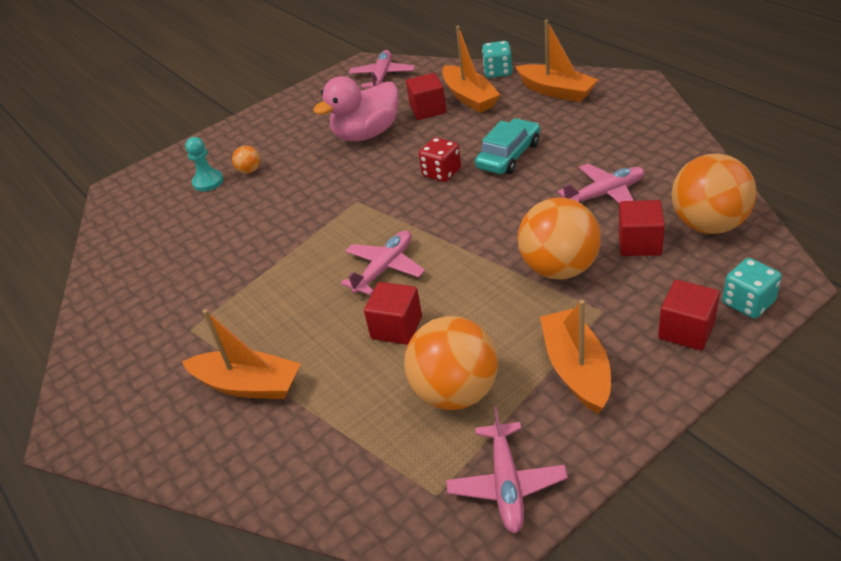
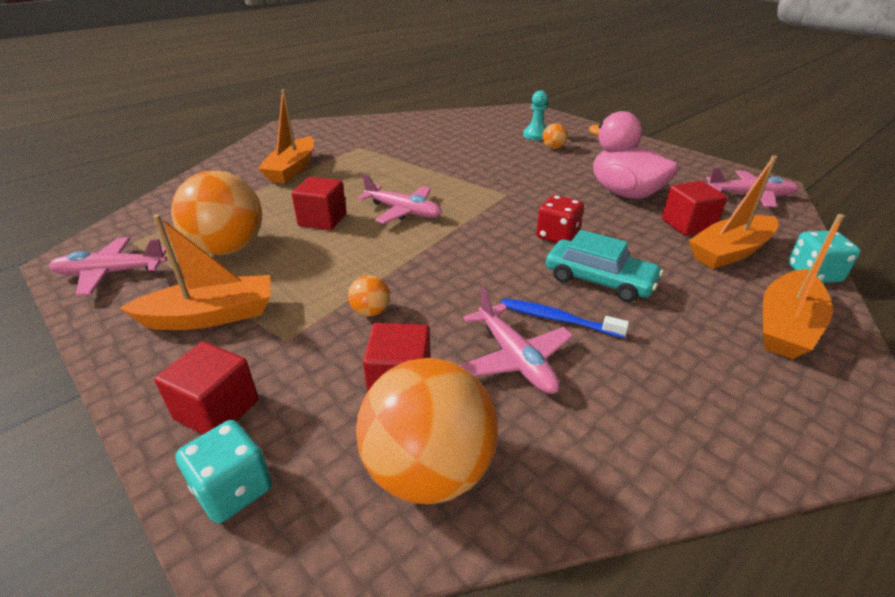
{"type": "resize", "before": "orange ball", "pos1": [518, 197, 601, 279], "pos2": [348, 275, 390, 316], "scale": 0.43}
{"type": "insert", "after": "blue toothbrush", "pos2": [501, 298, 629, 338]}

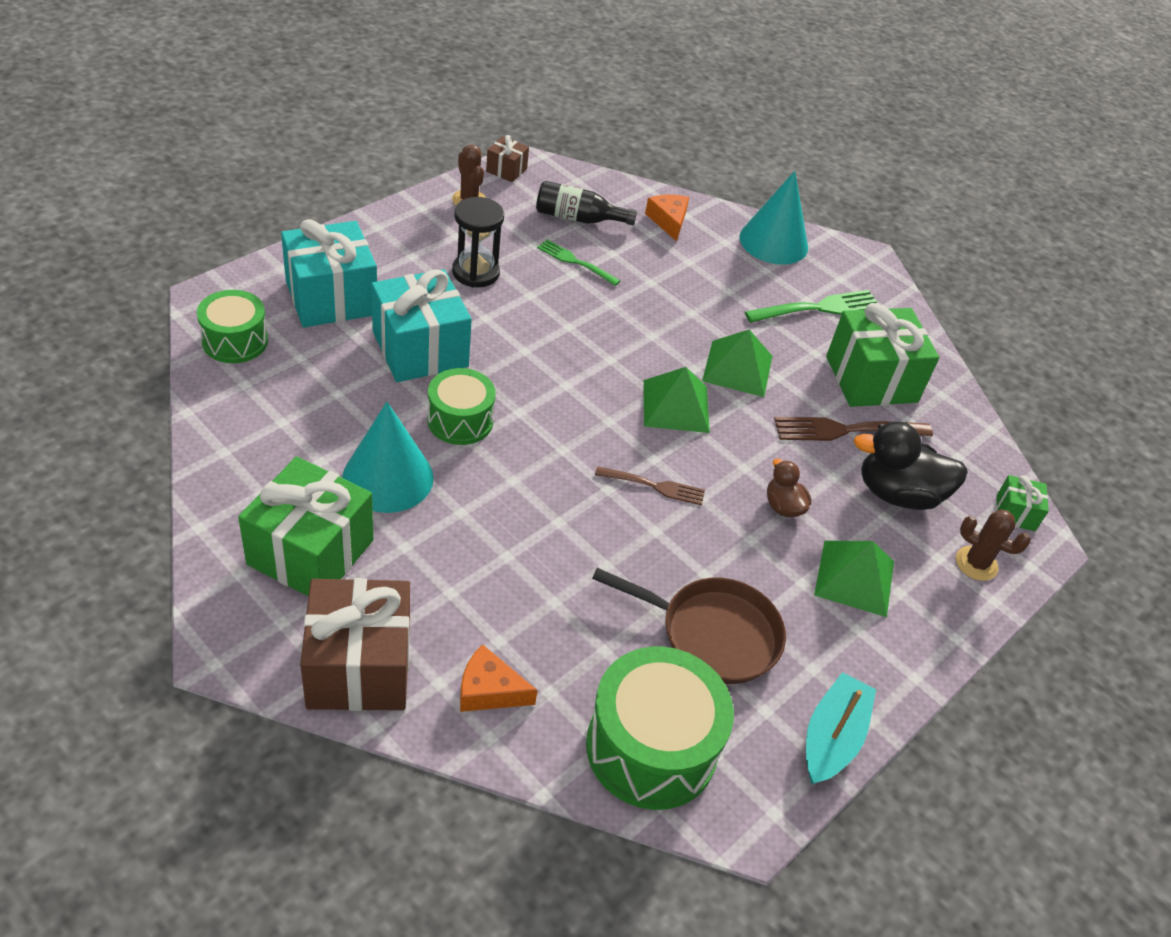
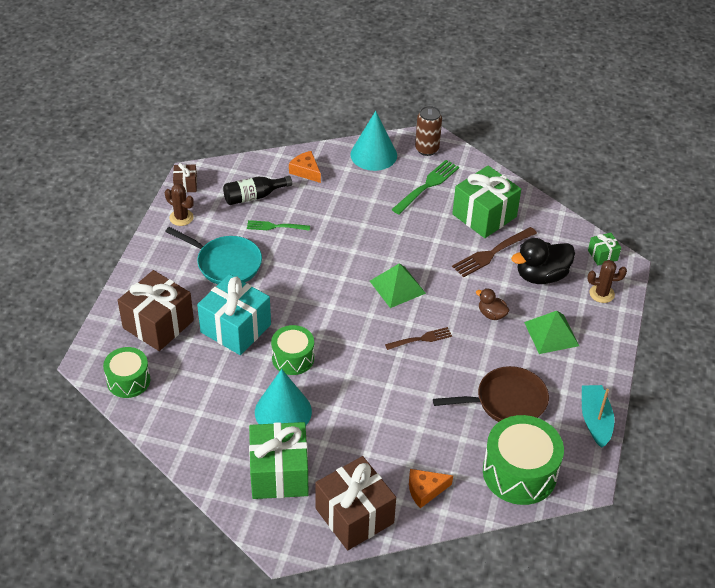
{"type": "recolor", "before": "aqua wrapped gift", "after": "russet wrapped gift", "pos1": [281, 219, 377, 328], "pos2": [118, 270, 194, 351]}
{"type": "replace", "before": "ebony hourglass", "after": "aqua skillet", "pos1": [452, 197, 504, 287], "pos2": [165, 227, 262, 284]}
{"type": "insert", "after": "russet tin", "pos2": [415, 106, 442, 156]}
{"type": "delete", "before": "green pyramid shape", "pos1": [702, 329, 772, 397]}

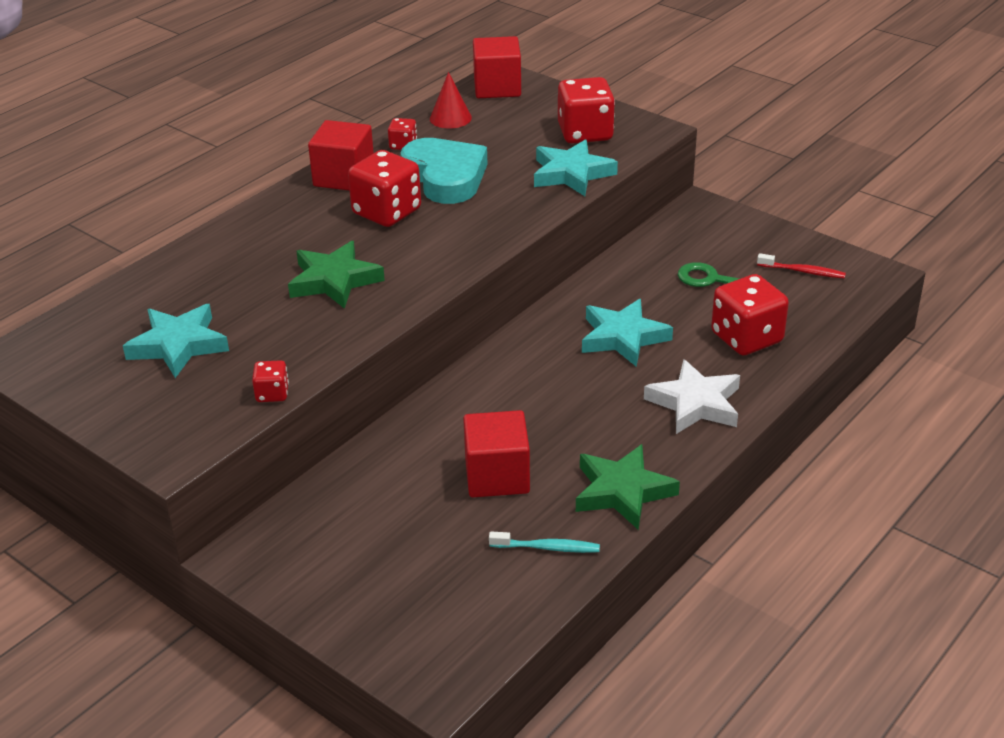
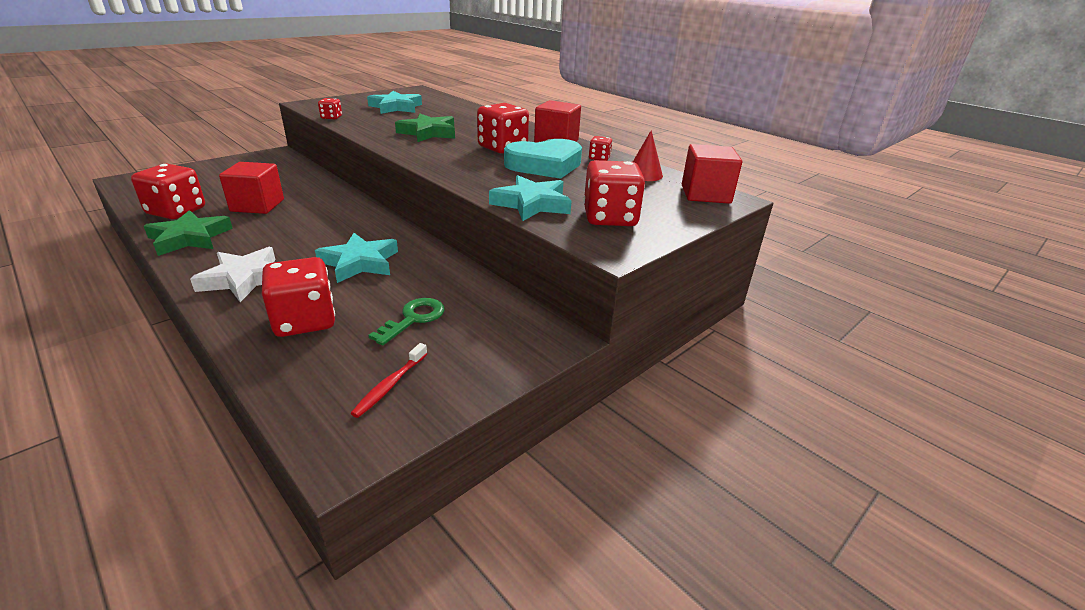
{"type": "replace", "before": "aqua toothbrush", "after": "red dice", "pos1": [489, 531, 600, 553], "pos2": [131, 164, 205, 219]}

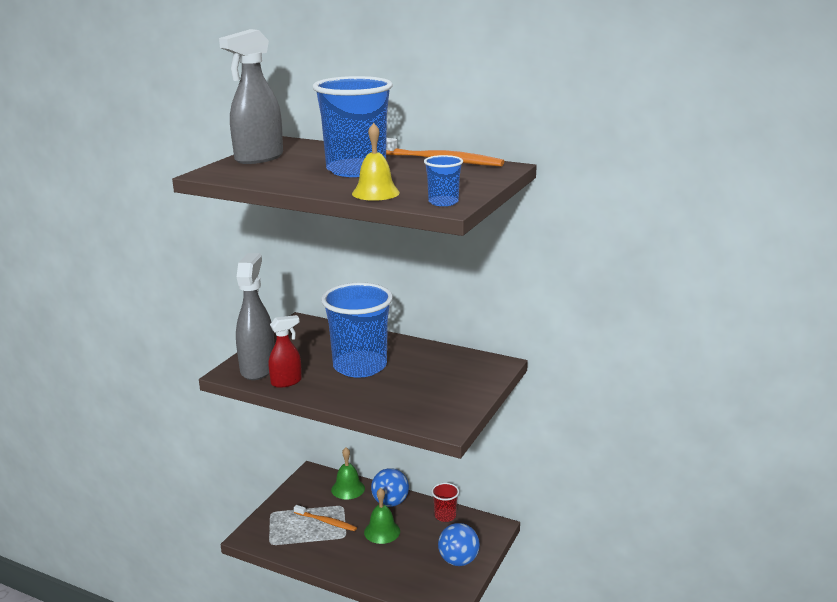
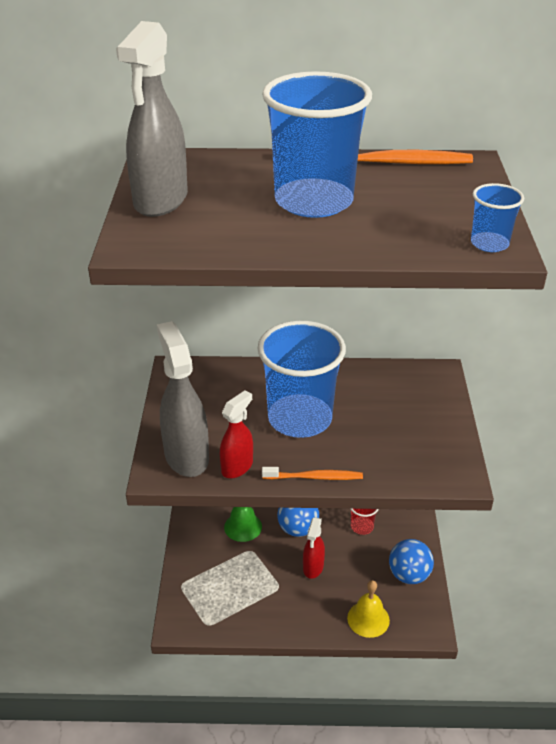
{"type": "move", "before": "orange toothbrush", "pos1": [294, 505, 357, 531], "pos2": [262, 467, 363, 480]}
{"type": "replace", "before": "green hand bell", "after": "red spray cleaner", "pos1": [364, 488, 400, 544], "pos2": [303, 517, 325, 579]}
{"type": "move", "before": "golden hand bell", "pos1": [352, 123, 400, 201], "pos2": [347, 580, 390, 638]}

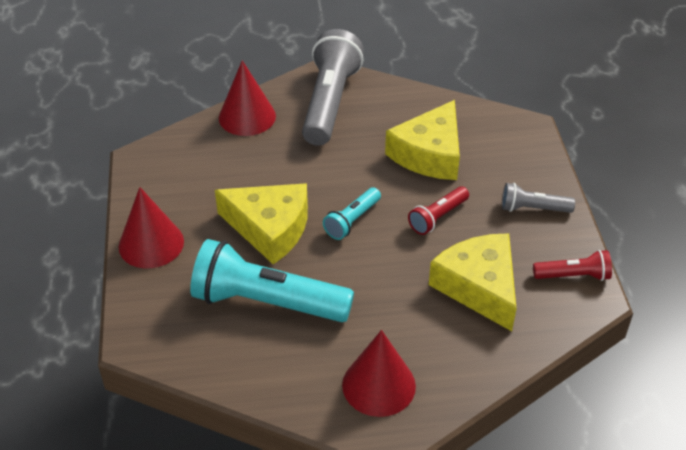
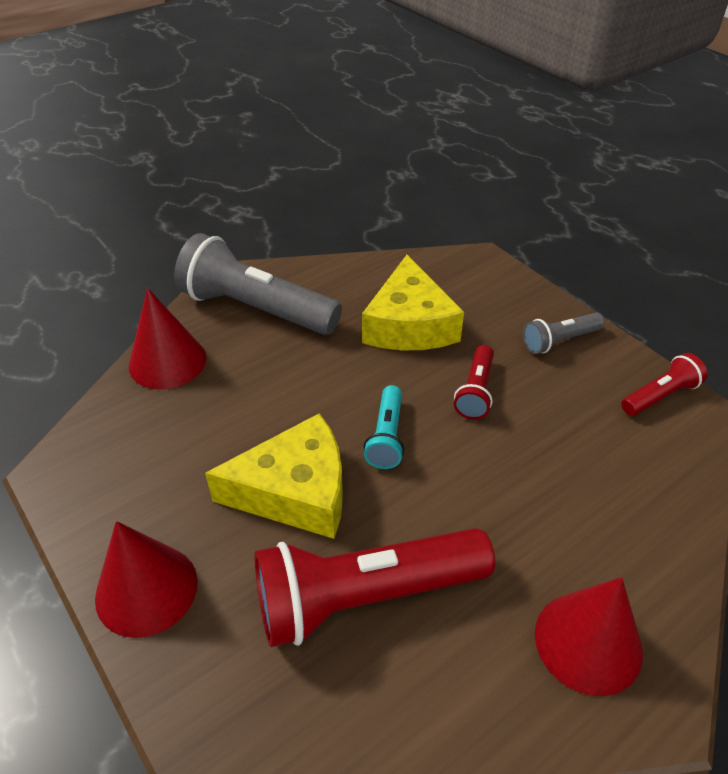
{"type": "rotate", "before": "grey pocket torch", "pos1": [302, 29, 364, 146], "pos2": [174, 233, 342, 335], "turn": -45}
{"type": "recolor", "before": "aqua pocket torch", "after": "red pocket torch", "pos1": [190, 239, 354, 322], "pos2": [254, 528, 495, 647]}
{"type": "delete", "before": "golden cheese", "pos1": [429, 233, 517, 331]}

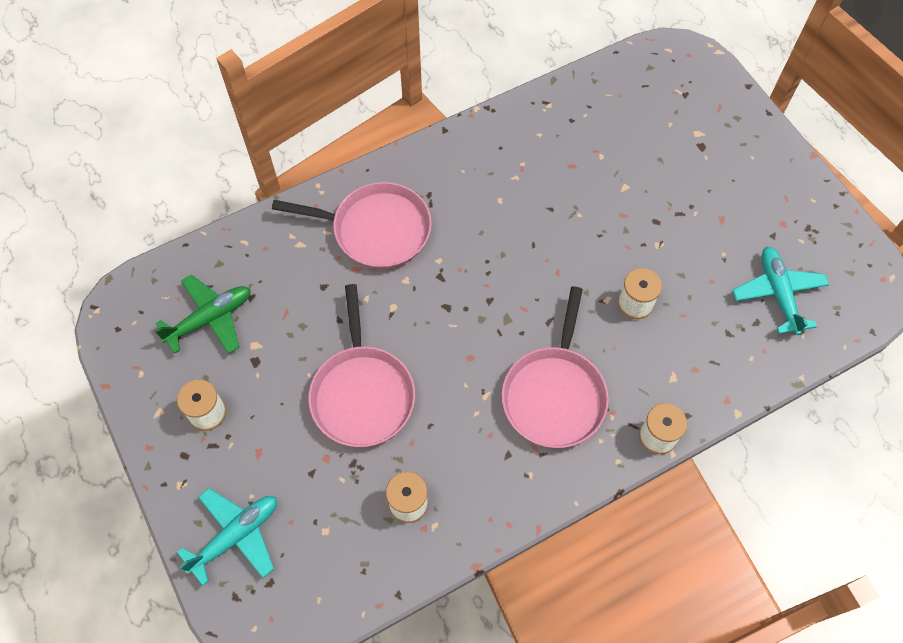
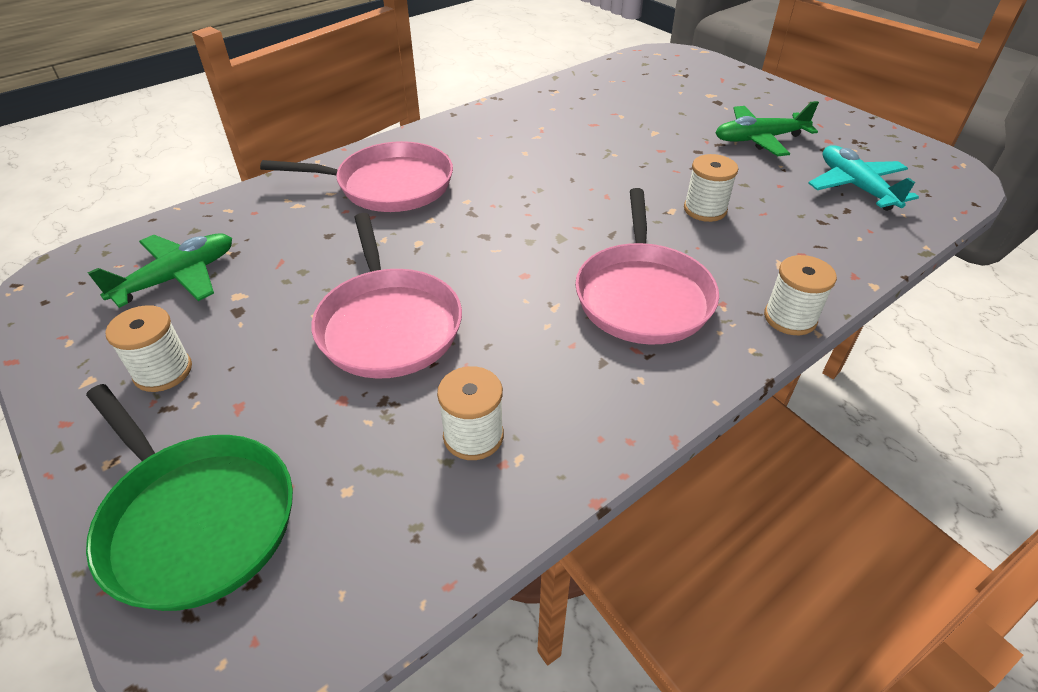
{"type": "replace", "before": "aqua aeroplane", "after": "green skillet", "pos1": [177, 488, 277, 586], "pos2": [86, 384, 293, 611]}
{"type": "insert", "after": "green aeroplane", "pos2": [716, 101, 819, 156]}

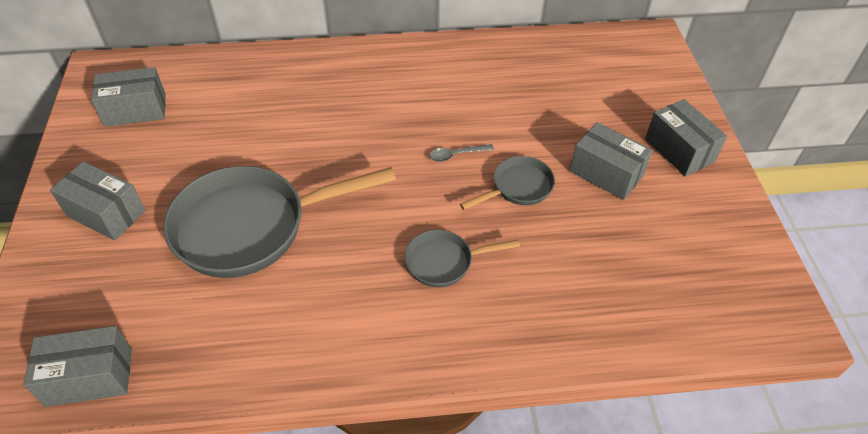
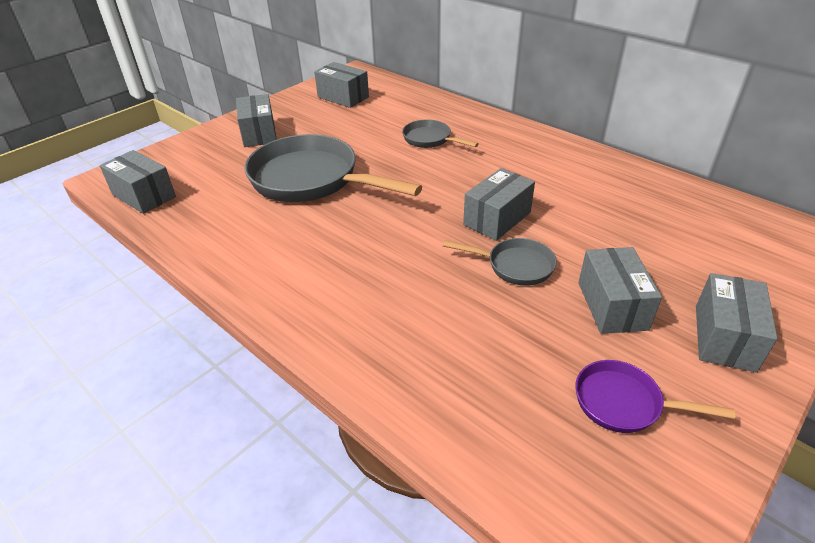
{"type": "move", "before": "grey skillet", "pos1": [405, 230, 520, 287], "pos2": [402, 119, 479, 148]}
{"type": "replace", "before": "grey spoon", "after": "grey box", "pos1": [429, 144, 494, 162], "pos2": [463, 168, 535, 241]}
{"type": "insert", "after": "violet skillet", "pos2": [575, 360, 735, 433]}

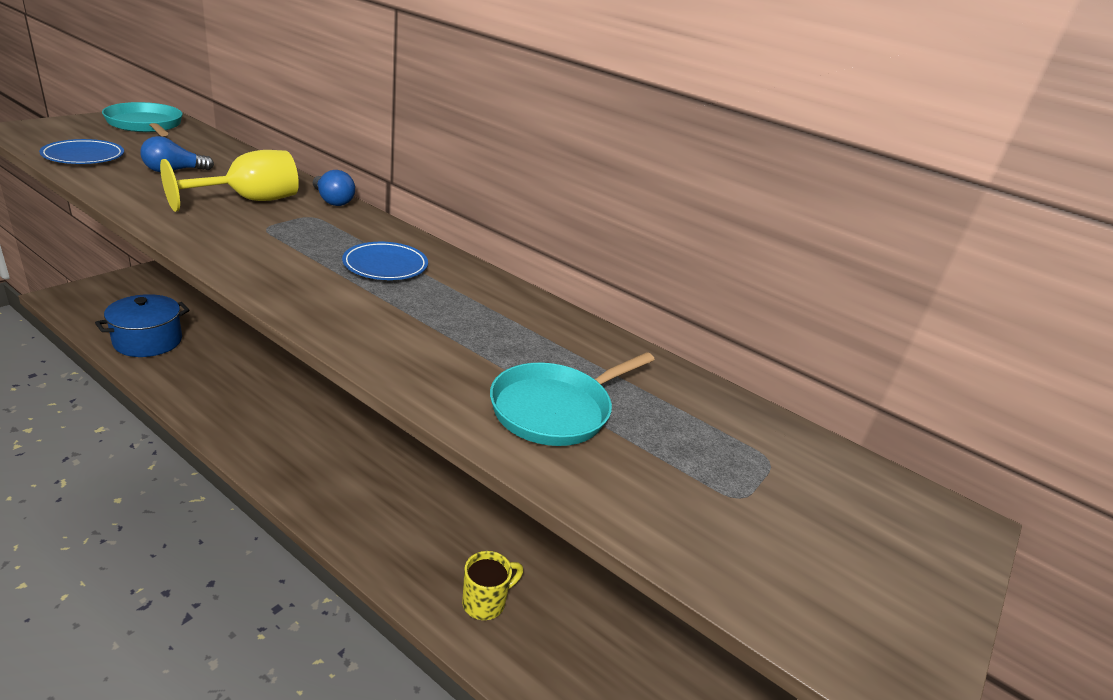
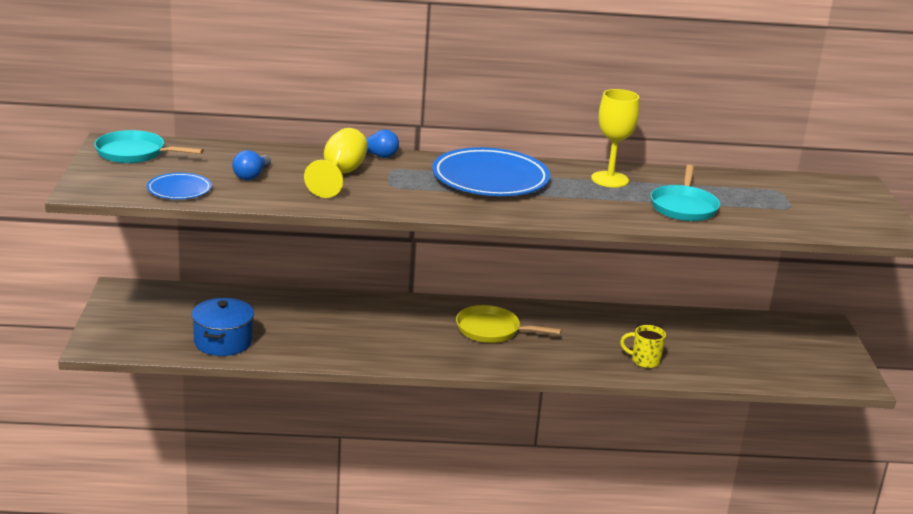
{"type": "resize", "before": "blue plate", "pos1": [342, 242, 428, 280], "pos2": [432, 147, 550, 196], "scale": 1.97}
{"type": "insert", "after": "golden skillet", "pos2": [456, 305, 561, 343]}
{"type": "insert", "after": "golden goblet", "pos2": [591, 89, 639, 188]}
{"type": "rotate", "before": "golden mug", "pos1": [462, 551, 523, 620], "pos2": [620, 325, 666, 368], "turn": -90}

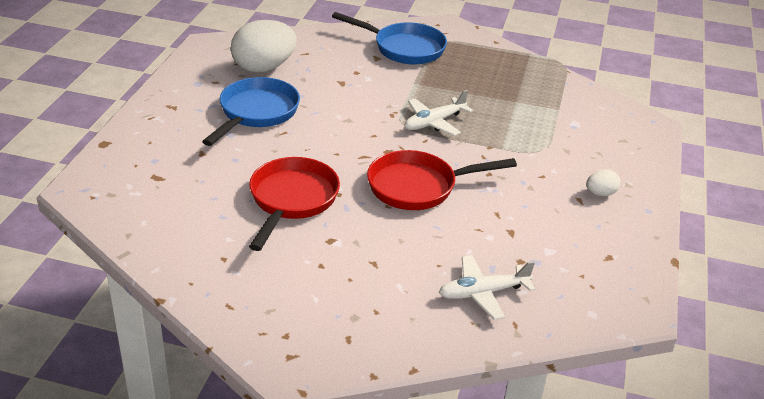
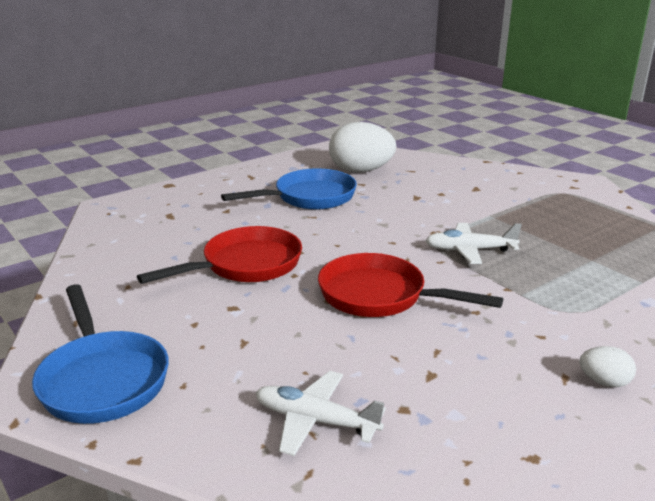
{"type": "move", "before": "blue skillet", "pos1": [332, 12, 447, 65], "pos2": [32, 284, 169, 424]}

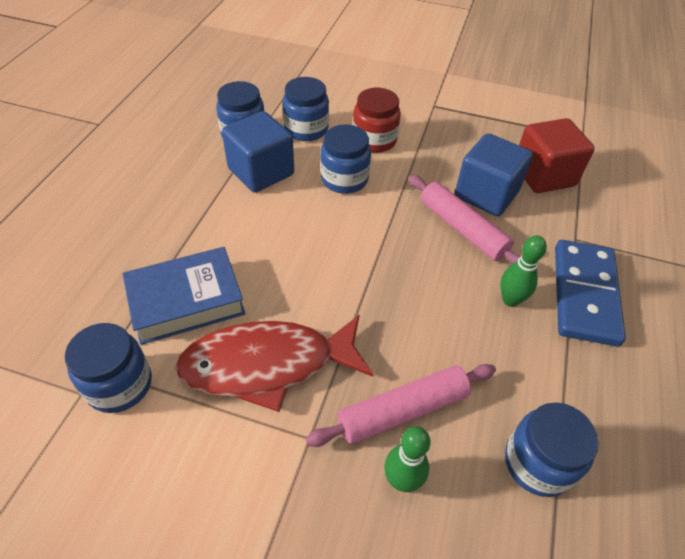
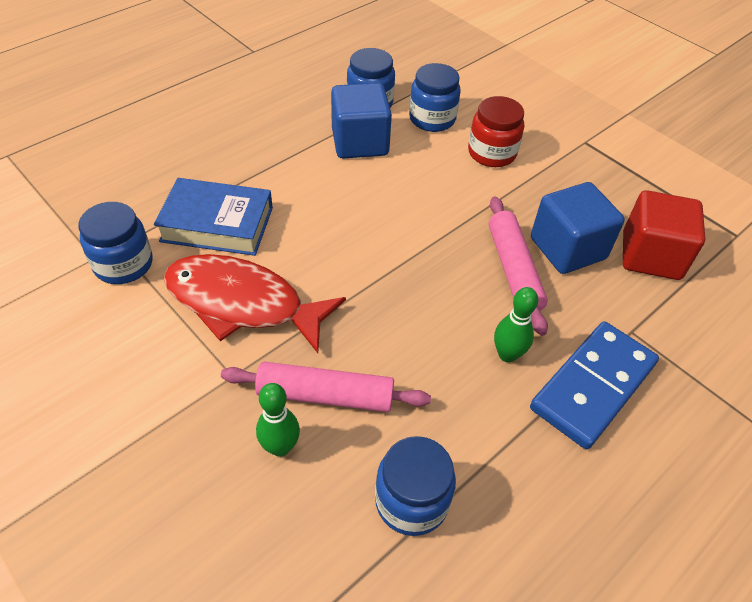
{"type": "delete", "before": "blue jam jar", "pos1": [320, 124, 371, 194]}

